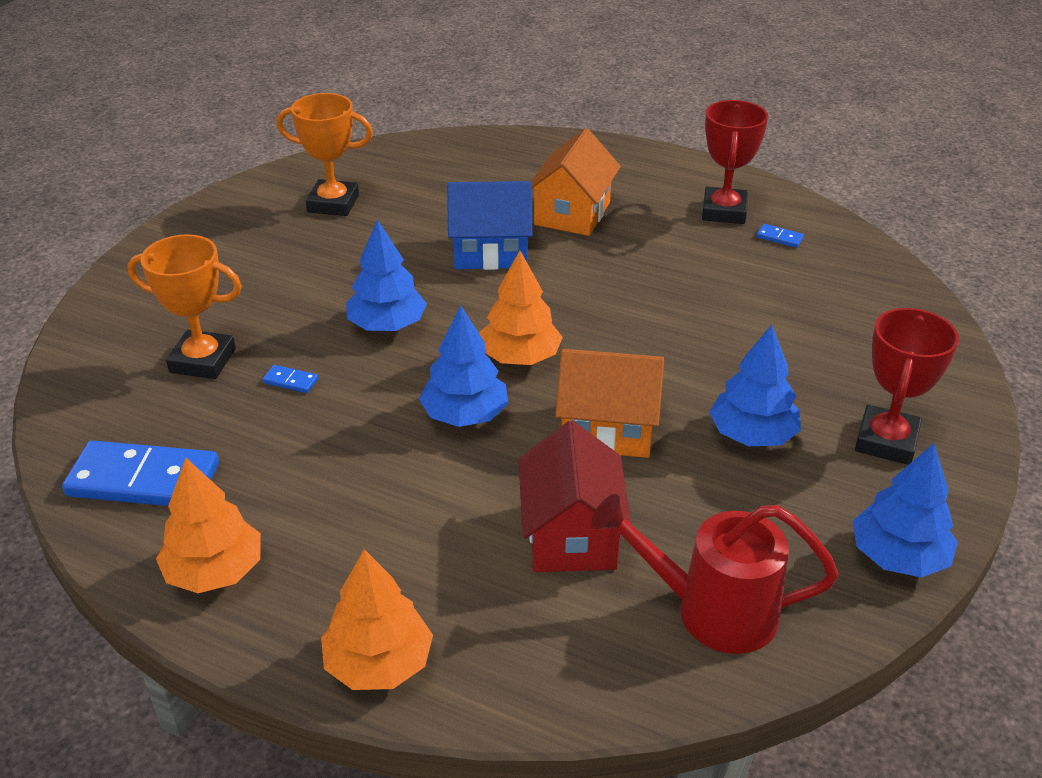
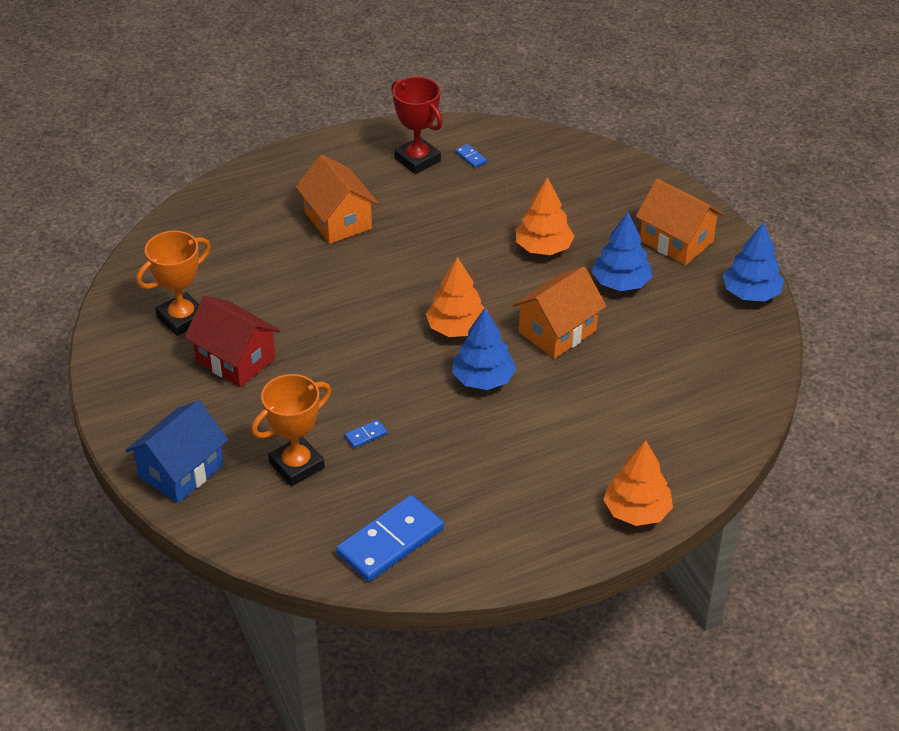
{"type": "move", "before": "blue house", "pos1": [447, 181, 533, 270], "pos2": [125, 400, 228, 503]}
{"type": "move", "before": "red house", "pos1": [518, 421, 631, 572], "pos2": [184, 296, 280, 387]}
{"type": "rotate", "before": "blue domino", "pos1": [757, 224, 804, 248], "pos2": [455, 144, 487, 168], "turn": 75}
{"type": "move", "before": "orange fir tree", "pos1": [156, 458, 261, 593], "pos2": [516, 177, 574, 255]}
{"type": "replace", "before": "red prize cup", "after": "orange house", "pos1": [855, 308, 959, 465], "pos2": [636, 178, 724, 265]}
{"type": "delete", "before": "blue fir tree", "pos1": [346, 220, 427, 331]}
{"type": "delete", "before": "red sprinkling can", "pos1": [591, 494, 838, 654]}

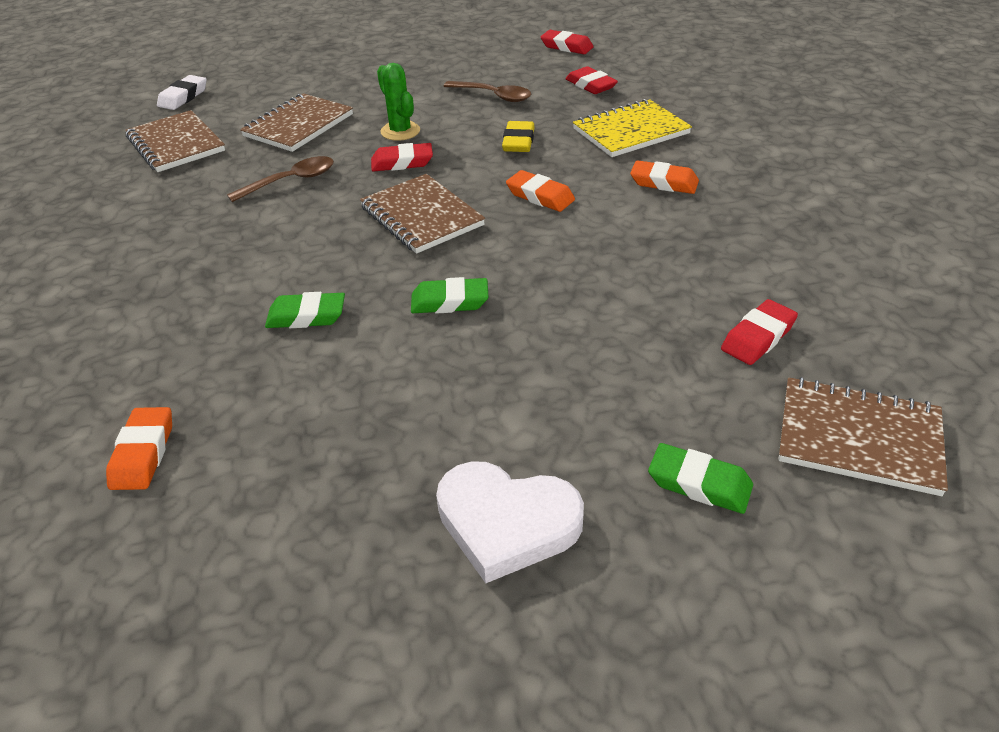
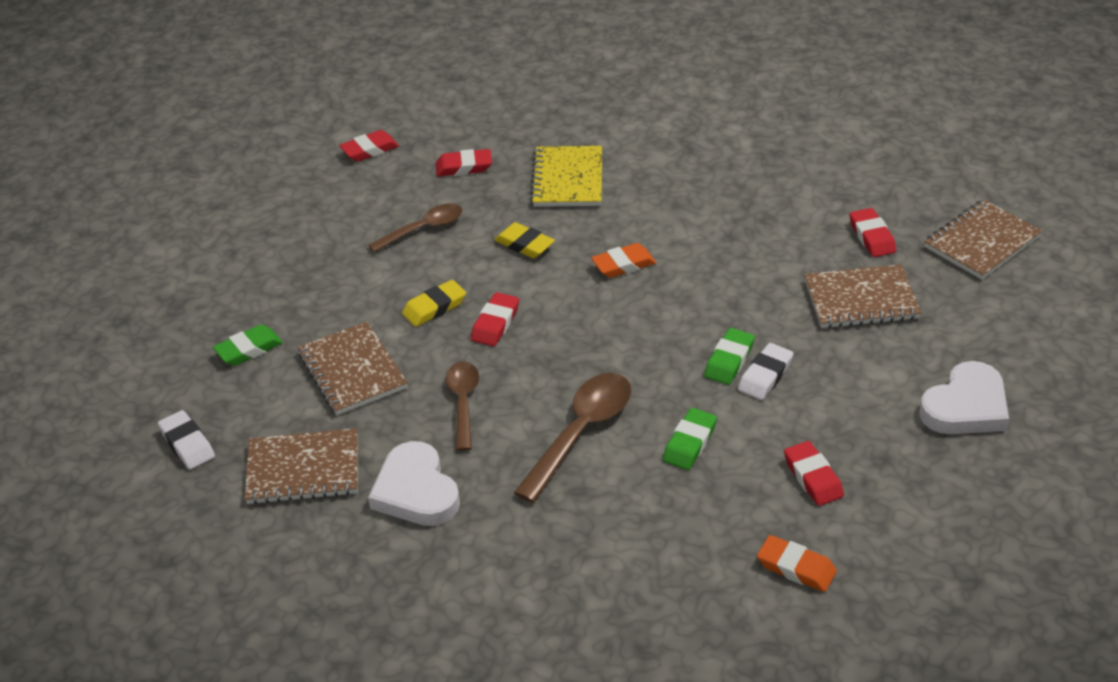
{"type": "move", "before": "green gum eraser", "pos1": [648, 443, 753, 514], "pos2": [213, 325, 283, 366]}
{"type": "insert", "after": "white love heart", "pos2": [368, 441, 460, 526]}
{"type": "replace", "before": "green saguaro cactus", "after": "golden gum eraser", "pos1": [377, 63, 420, 141], "pos2": [402, 280, 466, 327]}
{"type": "insert", "after": "russet spoon", "pos2": [514, 373, 631, 503]}
{"type": "insert", "after": "white gum eraser", "pos2": [738, 343, 794, 400]}
{"type": "insert", "after": "red gum eraser", "pos2": [784, 441, 844, 506]}
{"type": "move", "before": "russet notebook", "pos1": [360, 174, 485, 254], "pos2": [804, 264, 922, 328]}
{"type": "delete", "before": "orange gum eraser", "pos1": [630, 160, 699, 194]}

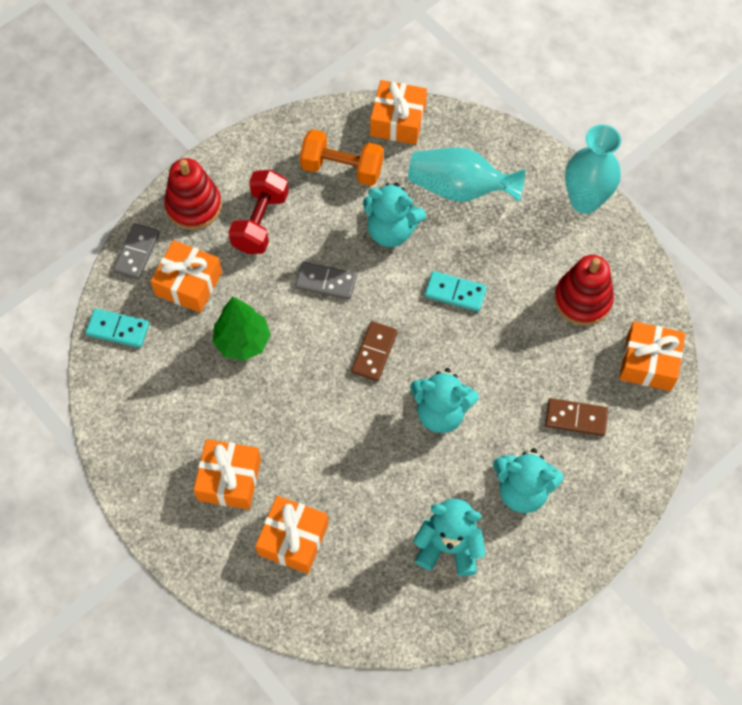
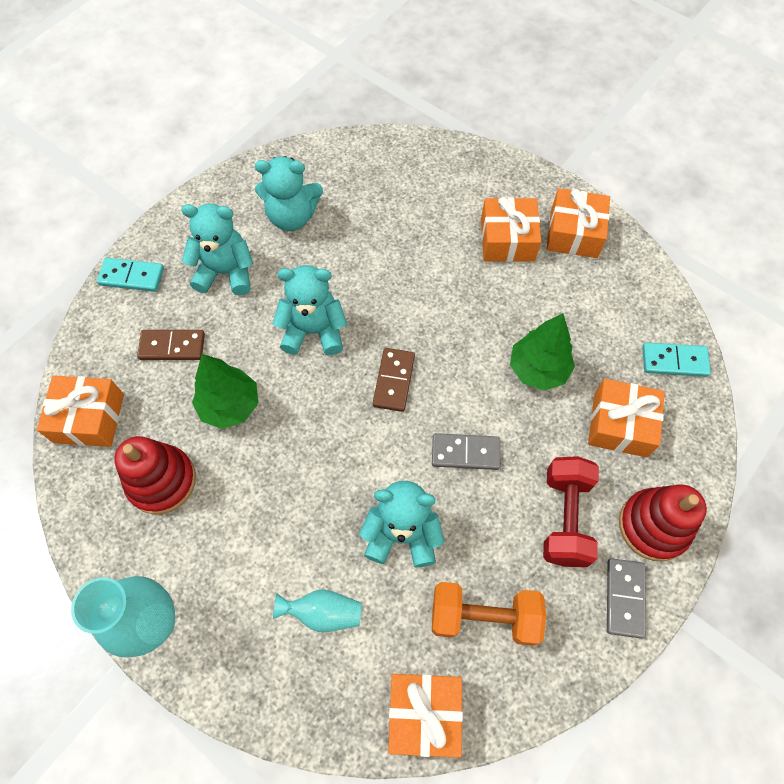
{"type": "move", "before": "aqua domino", "pos1": [425, 271, 487, 312], "pos2": [97, 258, 164, 292]}
{"type": "insert", "after": "green fir tree", "pos2": [192, 354, 258, 429]}
{"type": "resize", "before": "aqua vase", "pos1": [408, 147, 525, 202], "pos2": [273, 589, 362, 632], "scale": 0.57}
{"type": "move", "before": "orange wrapped gift", "pos1": [255, 496, 329, 574], "pos2": [546, 188, 610, 258]}
{"type": "move", "before": "grey domino", "pos1": [113, 223, 160, 280], "pos2": [607, 558, 646, 639]}

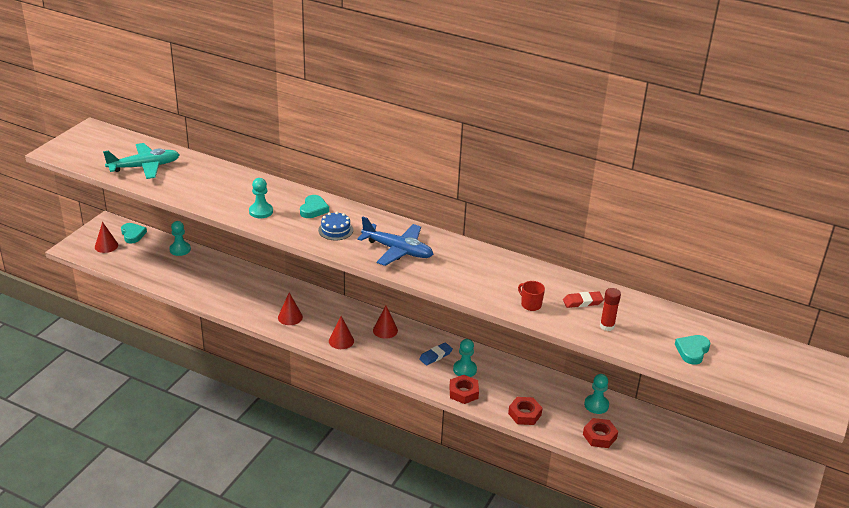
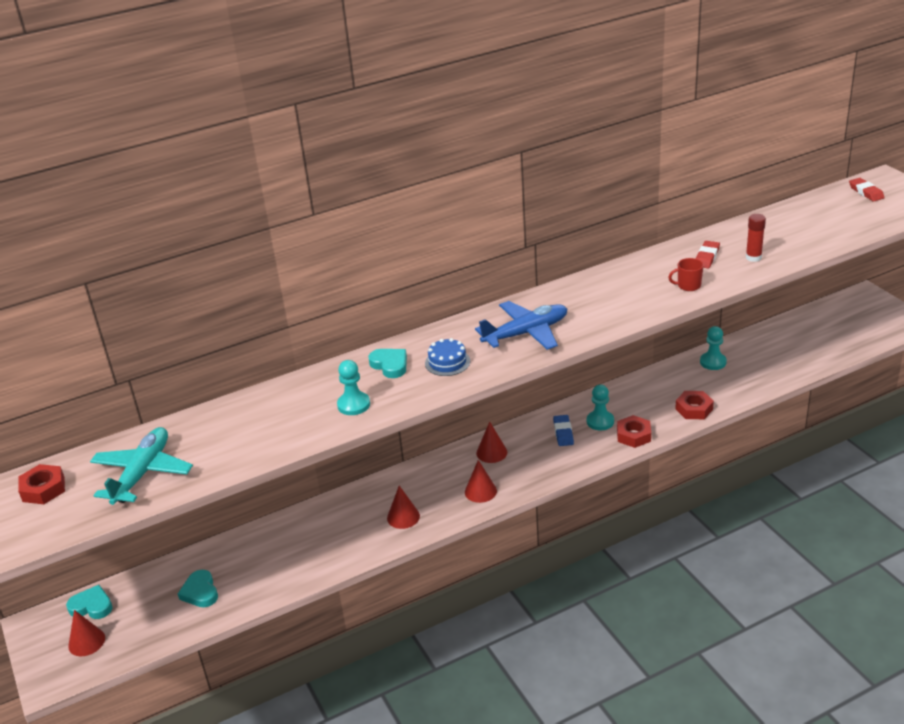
{"type": "move", "before": "red nut", "pos1": [583, 418, 618, 448], "pos2": [18, 464, 65, 504]}
{"type": "move", "before": "aqua love heart", "pos1": [675, 335, 710, 365], "pos2": [178, 570, 218, 607]}
{"type": "insert", "after": "red gum eraser", "pos2": [849, 178, 885, 201]}
{"type": "delete", "before": "aqua chess pawn", "pos1": [169, 221, 191, 256]}

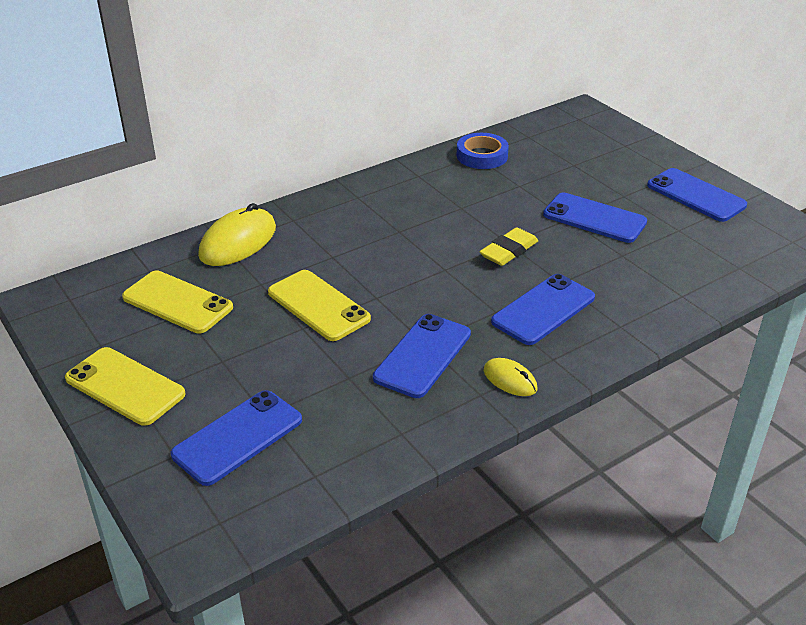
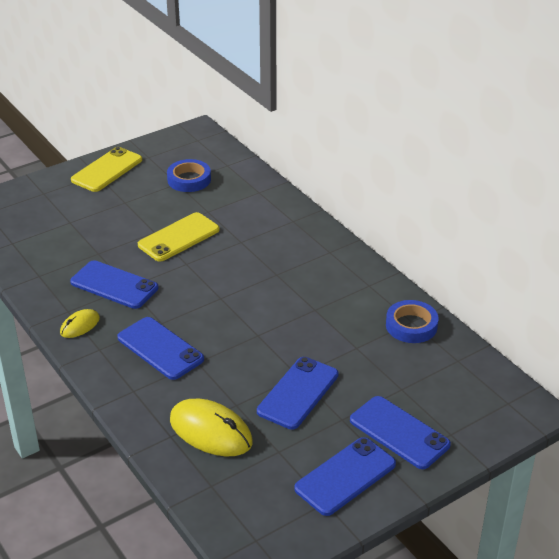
{"type": "replace", "before": "golden mobile phone", "after": "blue sticky tape", "pos1": [122, 271, 233, 333], "pos2": [167, 159, 211, 192]}
{"type": "move", "before": "golden computer mouse", "pos1": [198, 203, 276, 266], "pos2": [170, 399, 253, 456]}
{"type": "move", "before": "blue mobile phone", "pos1": [171, 390, 302, 486], "pos2": [350, 396, 451, 469]}
{"type": "delete", "before": "golden gum eraser", "pos1": [480, 227, 538, 266]}

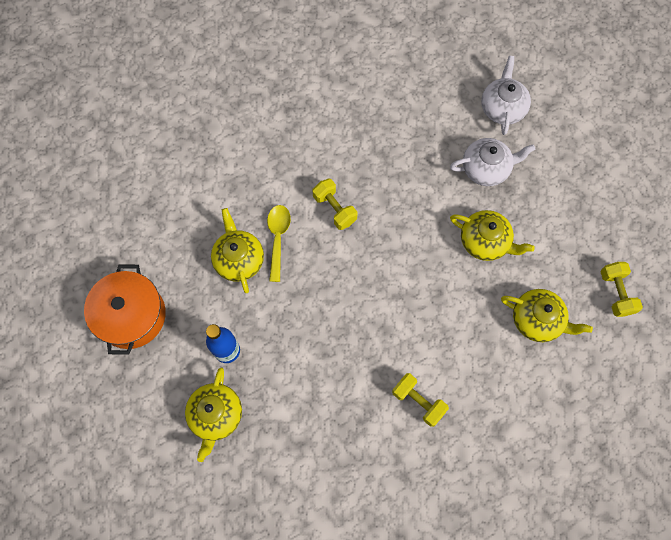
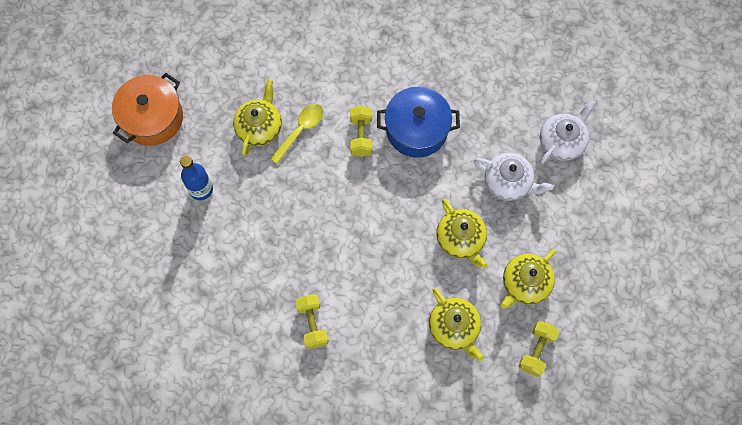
{"type": "insert", "after": "blue pot", "pos2": [377, 87, 460, 158]}
{"type": "move", "before": "golden tea pot", "pos1": [185, 367, 242, 462], "pos2": [501, 249, 556, 309]}

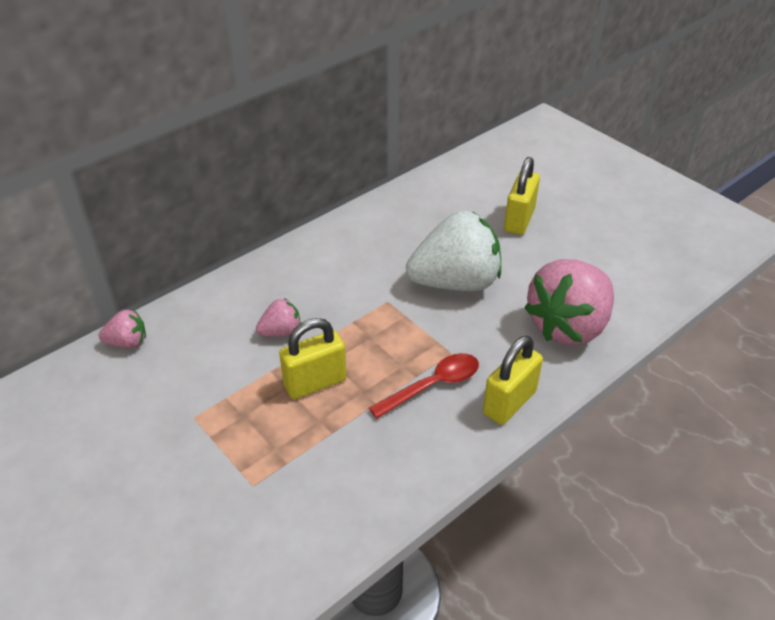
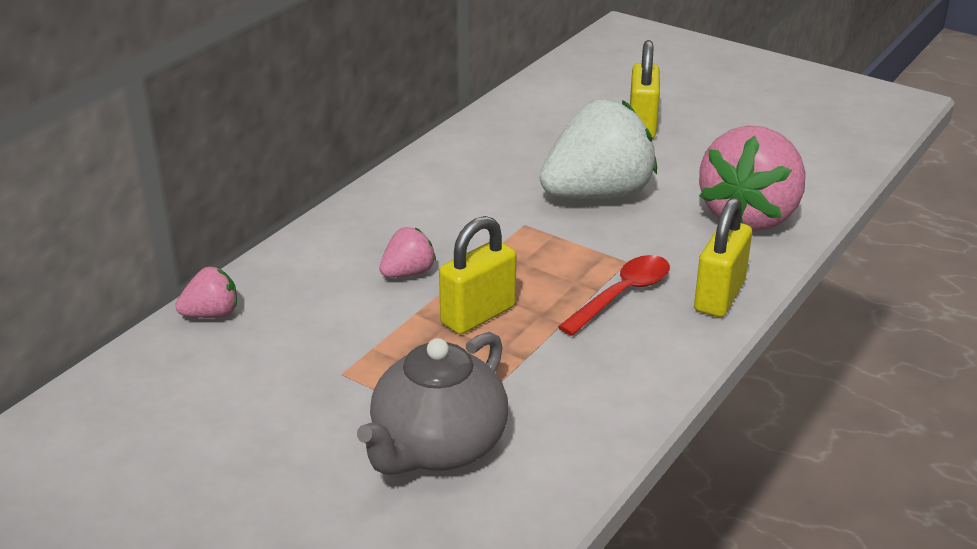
{"type": "insert", "after": "grey tea pot", "pos2": [357, 332, 508, 475]}

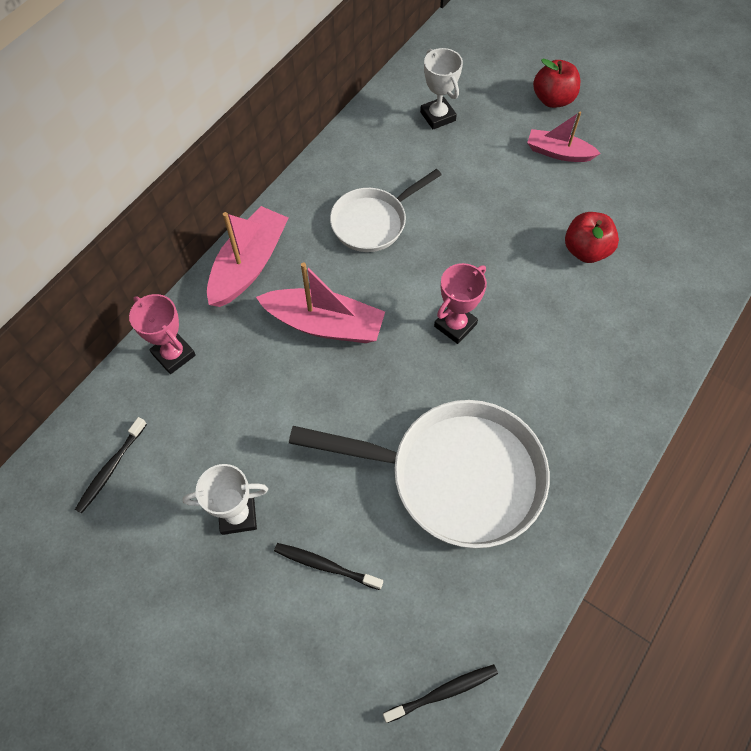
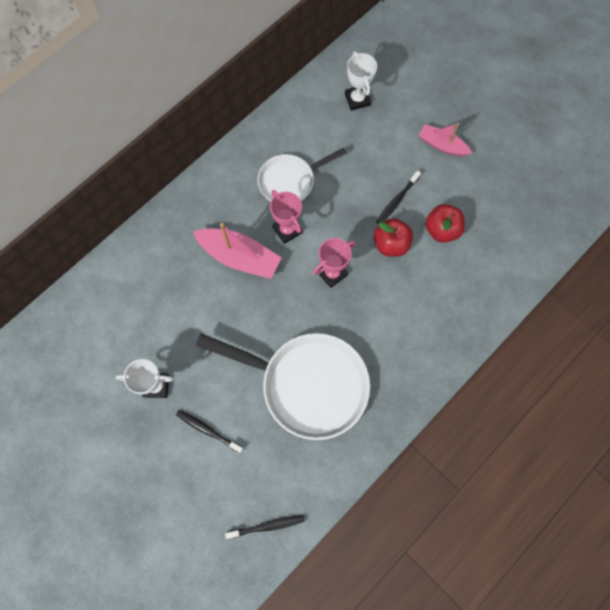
{"type": "move", "before": "rose-pink prize cup", "pos1": [129, 294, 196, 374], "pos2": [270, 190, 303, 244]}
{"type": "move", "before": "red apple fruit", "pos1": [533, 59, 580, 108], "pos2": [374, 218, 413, 257]}
{"type": "move", "before": "ebony toothbrush", "pos1": [75, 417, 147, 514], "pos2": [376, 171, 421, 224]}
{"type": "delete", "before": "rose-pink sailboat", "pos1": [207, 206, 288, 307]}

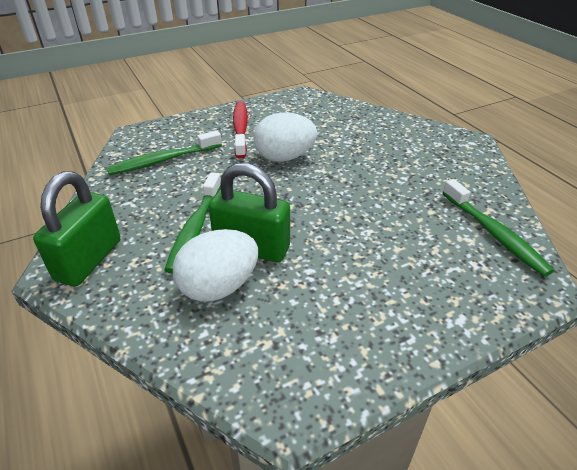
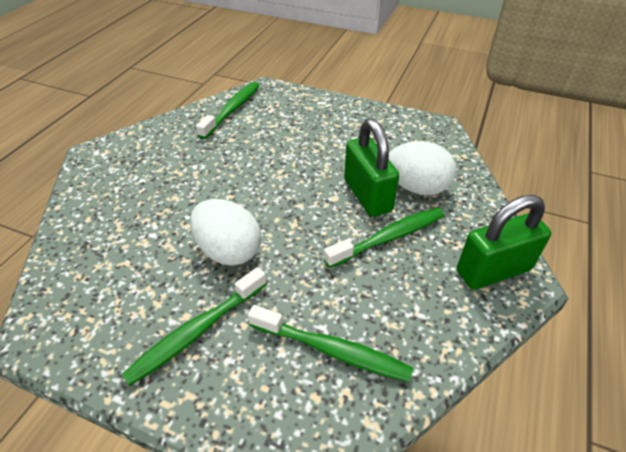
{"type": "recolor", "before": "red toothbrush", "after": "green toothbrush", "pos1": [233, 101, 248, 159], "pos2": [121, 267, 267, 386]}

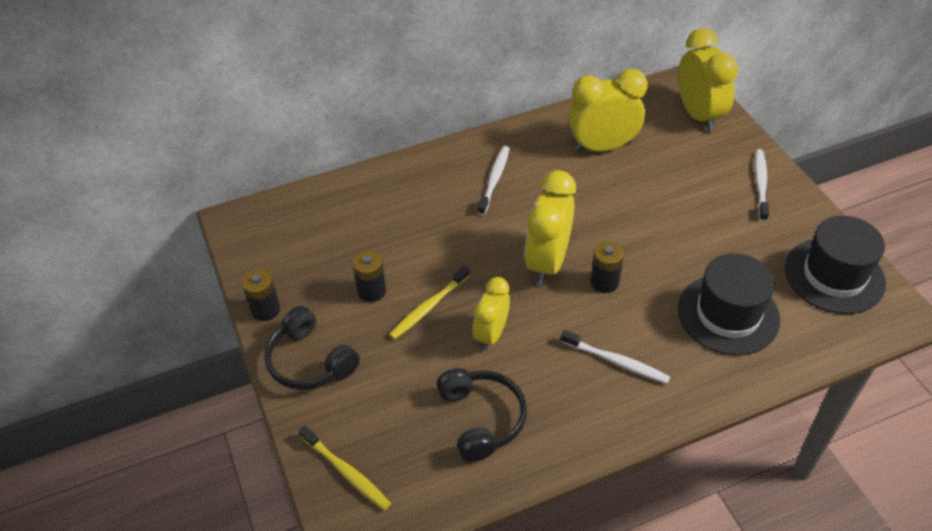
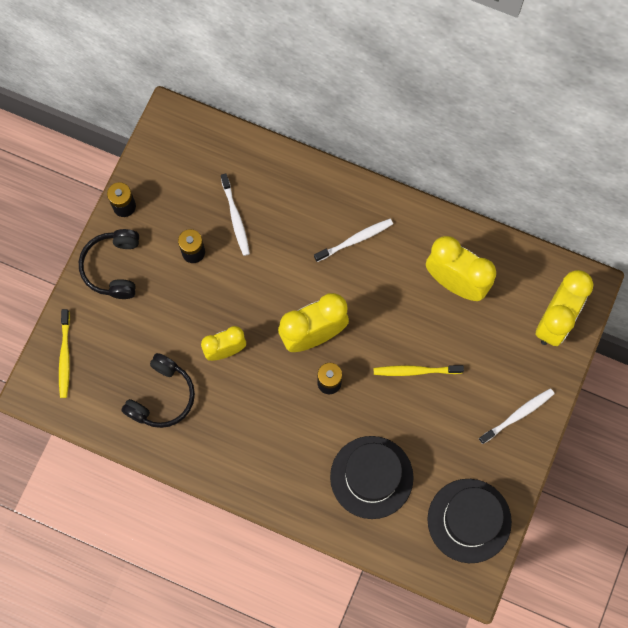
{"type": "move", "before": "white toothbrush", "pos1": [561, 330, 670, 384], "pos2": [221, 173, 250, 256]}
{"type": "move", "before": "golden toothbrush", "pos1": [389, 266, 470, 339], "pos2": [374, 365, 464, 376]}

